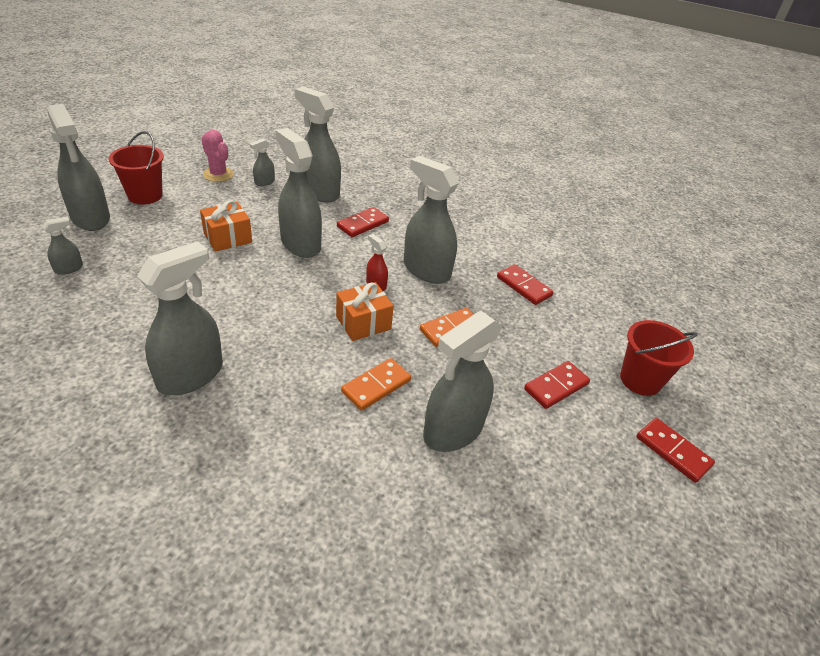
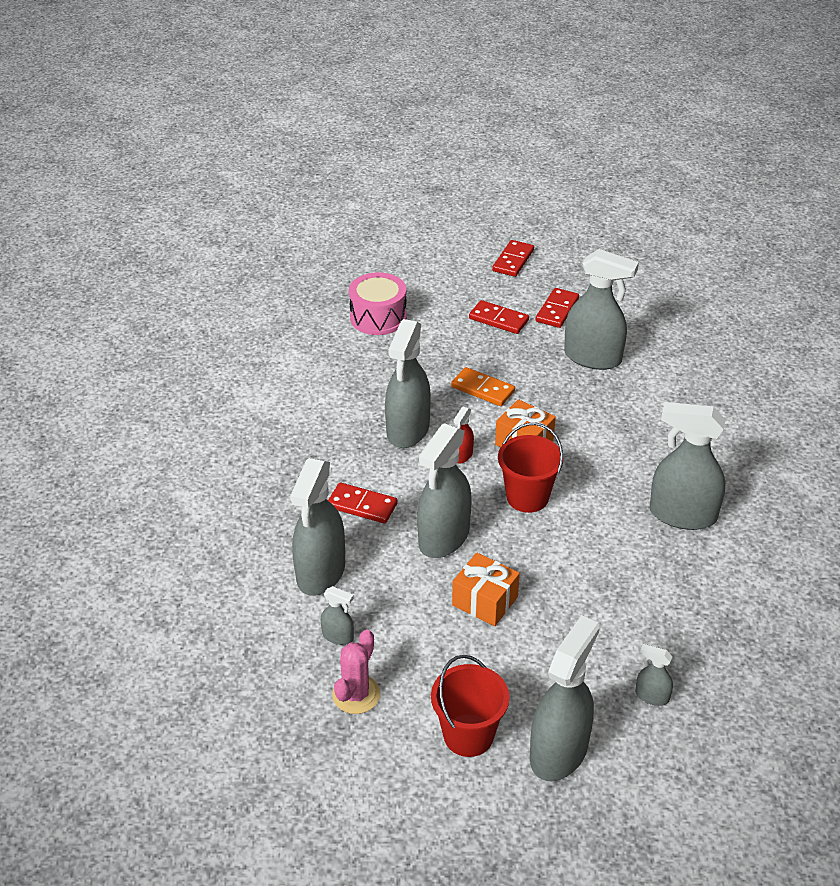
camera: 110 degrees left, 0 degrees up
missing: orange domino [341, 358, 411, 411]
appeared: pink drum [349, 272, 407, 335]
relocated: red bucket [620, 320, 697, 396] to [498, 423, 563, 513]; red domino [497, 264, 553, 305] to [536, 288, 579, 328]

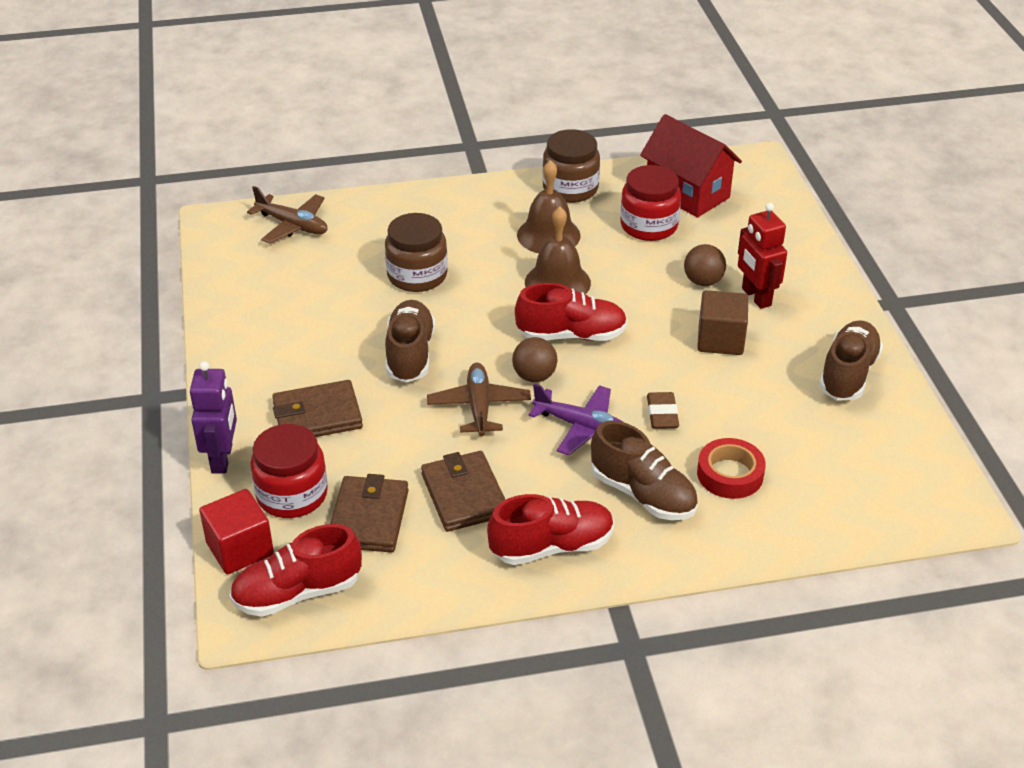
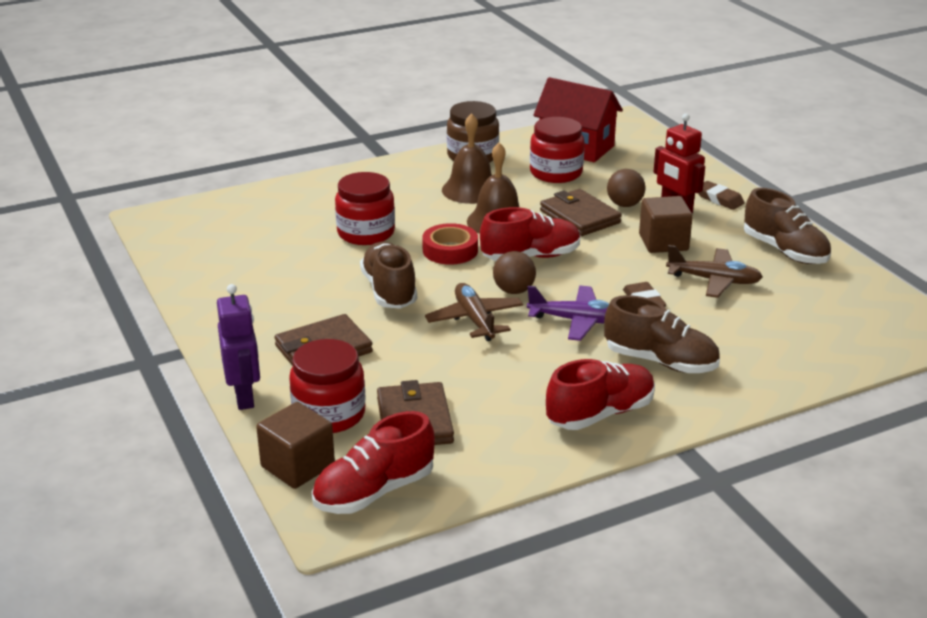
camera: 15 degrees left, 10 degrees down
appeared: brown eraser [698, 181, 745, 210]
relocated: red tape [697, 438, 766, 499] to [422, 223, 478, 265]; brown wallet [421, 451, 505, 532] to [540, 189, 622, 236]; brown plane [247, 186, 328, 244] to [666, 245, 763, 298]
colour: red cube [199, 489, 274, 574] to brown cube [256, 402, 335, 489]; brown jar [385, 213, 448, 292] to red jar [335, 172, 395, 245]
spun: brown shoe [819, 320, 883, 401] = [744, 188, 831, 264] 135 degrees clockwise

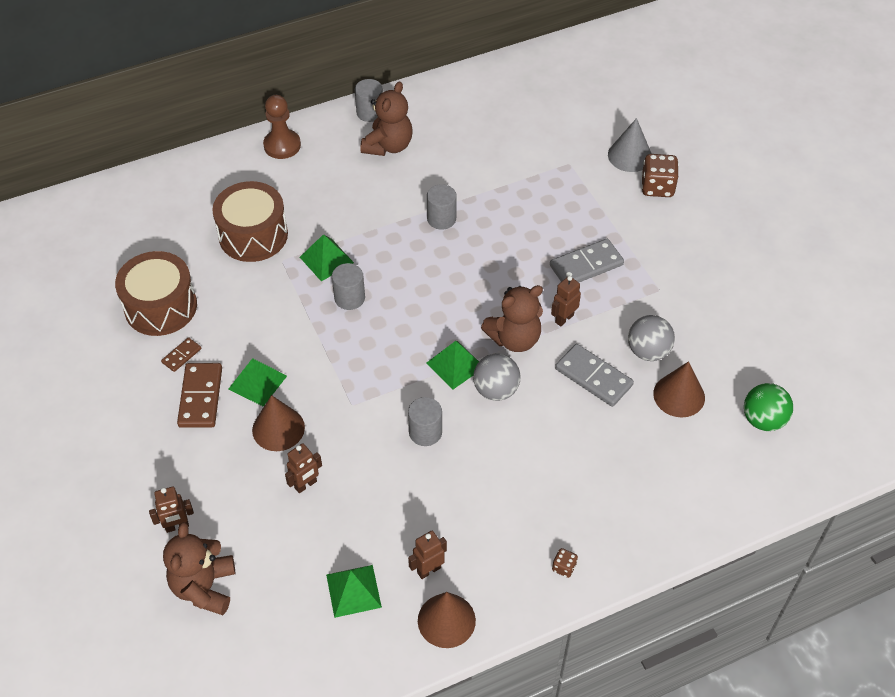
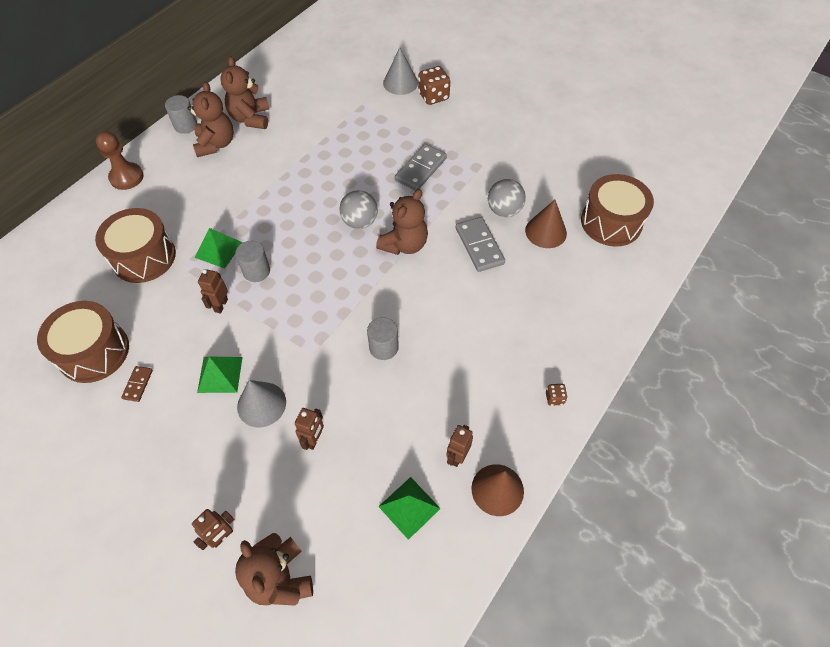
camera: 30 degrees left, 5 degrees up
missing: brown domino [177, 363, 222, 428]; green pyramid [426, 341, 479, 389]; grey cylinder [427, 184, 457, 230]
appeared: brown teddy bear [220, 56, 269, 129]
relocated: brown robot [551, 276, 581, 326] to [198, 269, 228, 313]; grey ball [473, 354, 521, 401] to [339, 190, 378, 229]
exchanged: green ball [744, 383, 793, 431] to brown drum [581, 174, 654, 246]
colour: brown cone [252, 395, 305, 451] to grey cone [237, 380, 286, 427]
spun: grey domino [555, 344, 634, 407] = [456, 217, 505, 272] 60 degrees clockwise

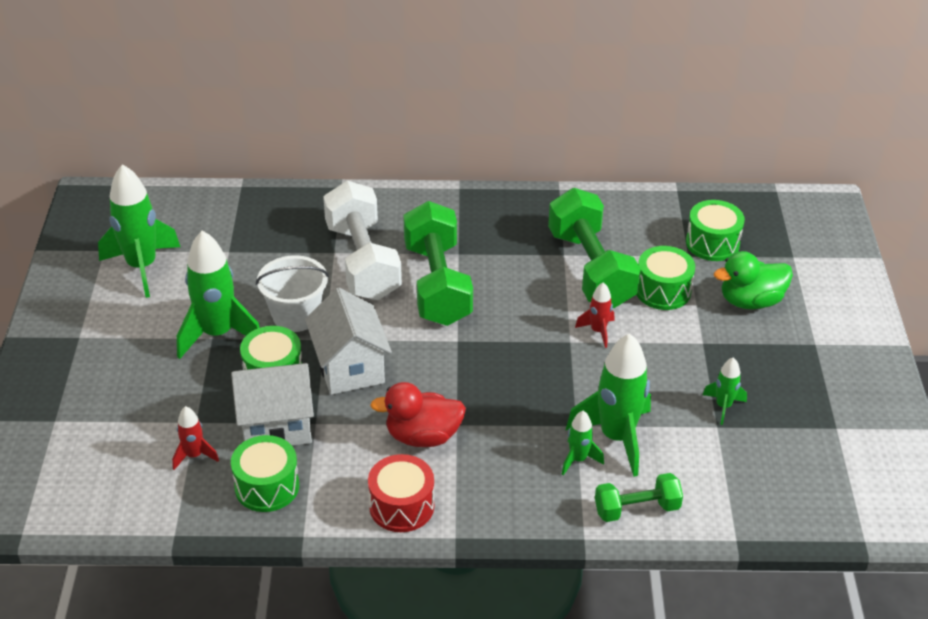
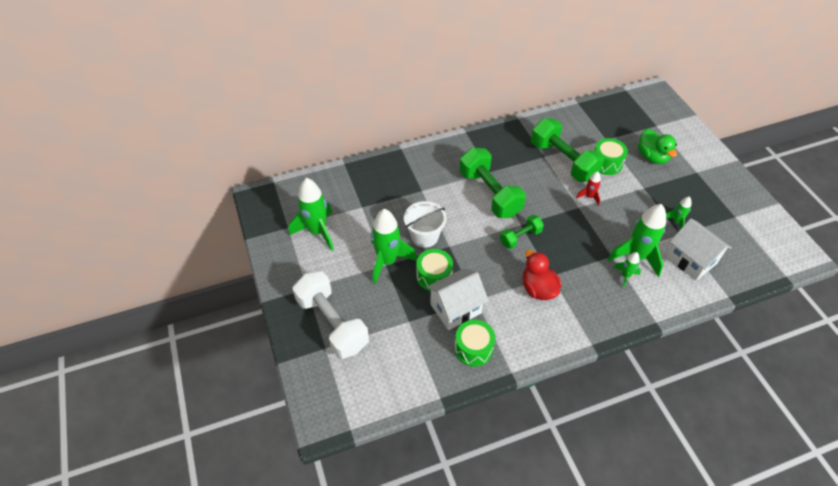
camera: 20 degrees left, 10 degrees up
missing: red rocket [172, 406, 219, 470]; red drum [368, 454, 434, 532]; green drum [686, 200, 745, 261]
relocated: white dumbbell [323, 181, 402, 301] to [292, 271, 369, 359]; green dumbbell [595, 473, 683, 522] to [500, 215, 544, 249]; white house [305, 288, 392, 395] to [666, 218, 732, 281]
spun: red duck [370, 382, 466, 447] = [523, 250, 562, 300] 90 degrees clockwise; green duck [714, 251, 793, 309] = [638, 129, 677, 164] 75 degrees counterclockwise

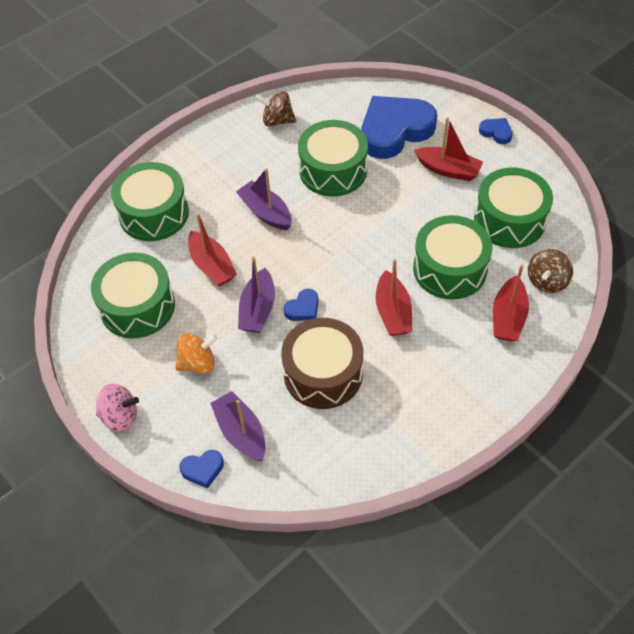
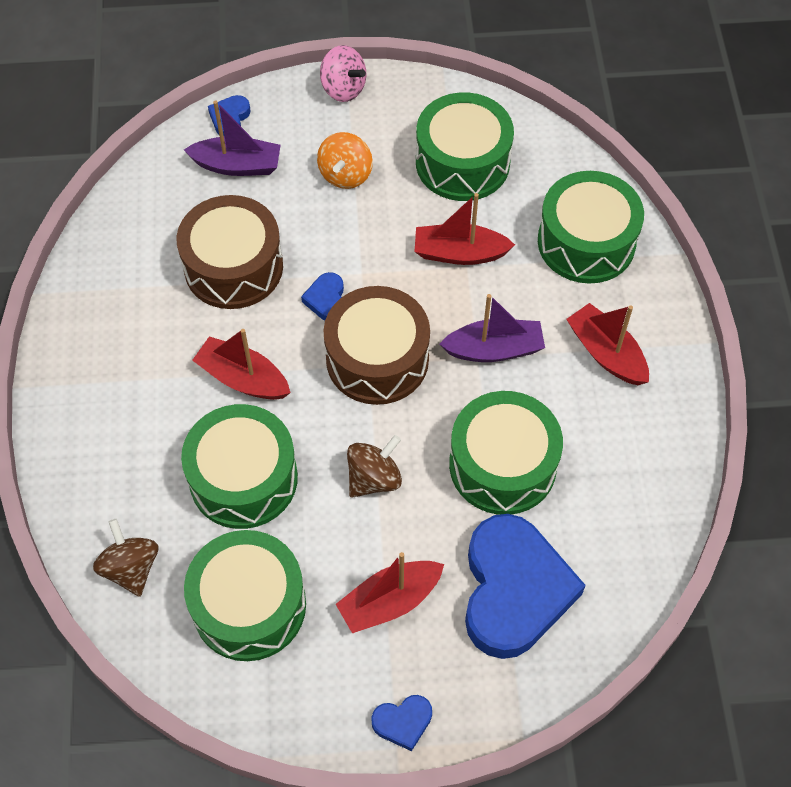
camera: 125 degrees right, 5 degrees up
missing: purple boat [238, 257, 275, 333]
appeared: brown drum [323, 286, 430, 405]
relocated: brown spinning top [255, 91, 296, 126] to [347, 435, 402, 498]; red boat [493, 264, 529, 342] to [566, 303, 649, 385]
spun: pink spinning top [96, 384, 139, 431] = [320, 45, 366, 102] 90 degrees counterclockwise

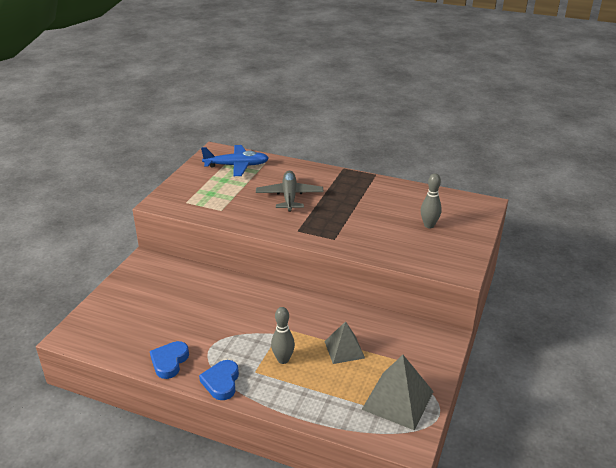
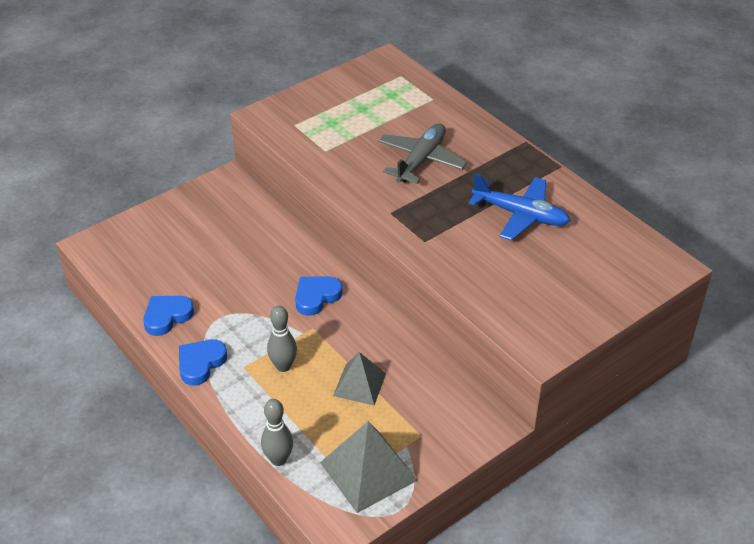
camera: 30 degrees right, 10 degrees up
appeared: blue heart [295, 276, 343, 316]
relocated: grey bowling pin [421, 173, 442, 228] to [261, 399, 293, 466]; blue plane [201, 145, 269, 176] to [469, 173, 570, 241]

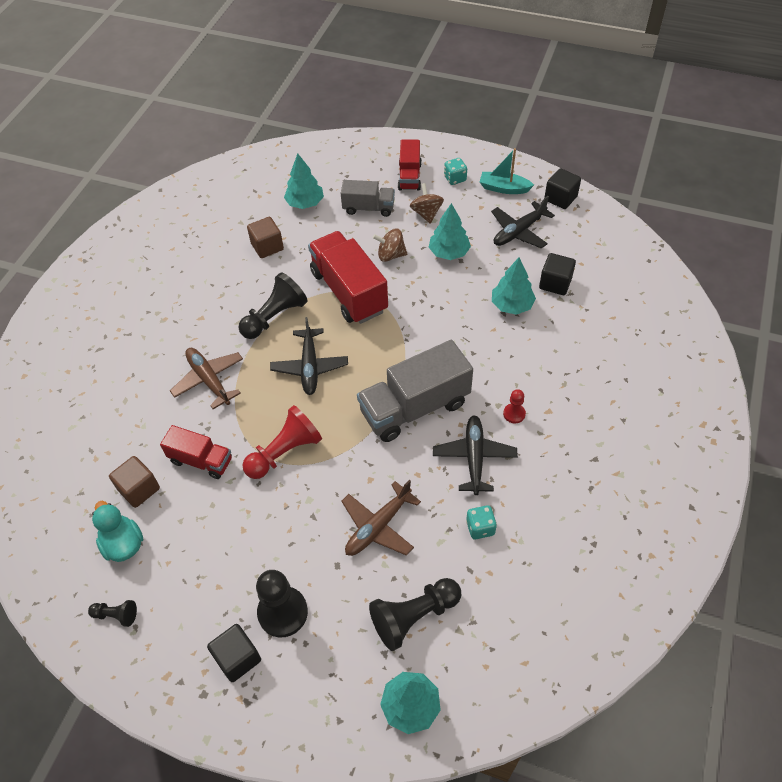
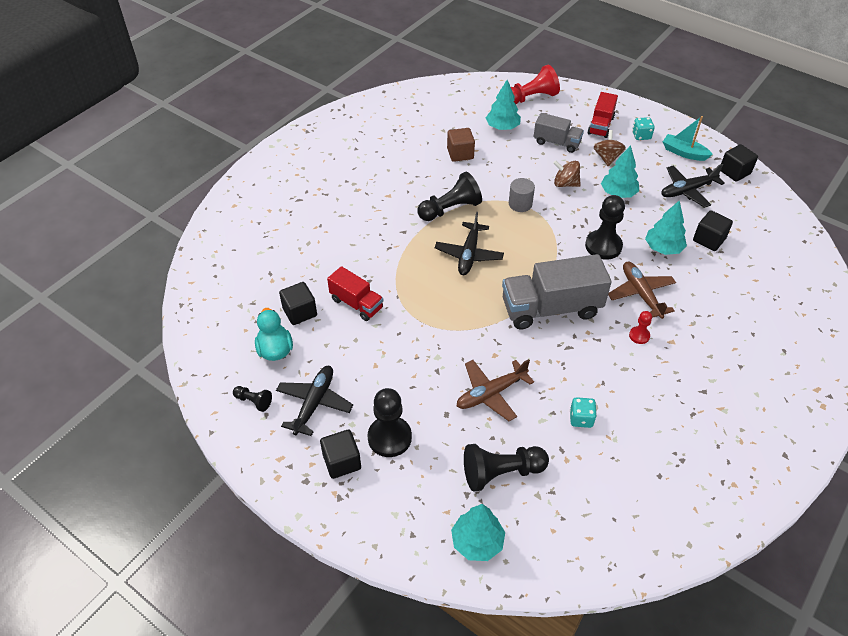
camera: 15 degrees right, 5 degrees down
appeared: black pawn [585, 195, 625, 260]
relocated: black plane [433, 415, 518, 495] to [276, 366, 353, 436]; red pawn [243, 405, 322, 479] to [511, 65, 560, 104]; brown plane [170, 348, 243, 409] to [608, 262, 676, 319]
exchanged: red truck [308, 231, 388, 324] to grey cylinder [509, 178, 535, 212]
colour: brown cube [109, 456, 160, 508] to black cube [279, 282, 317, 325]

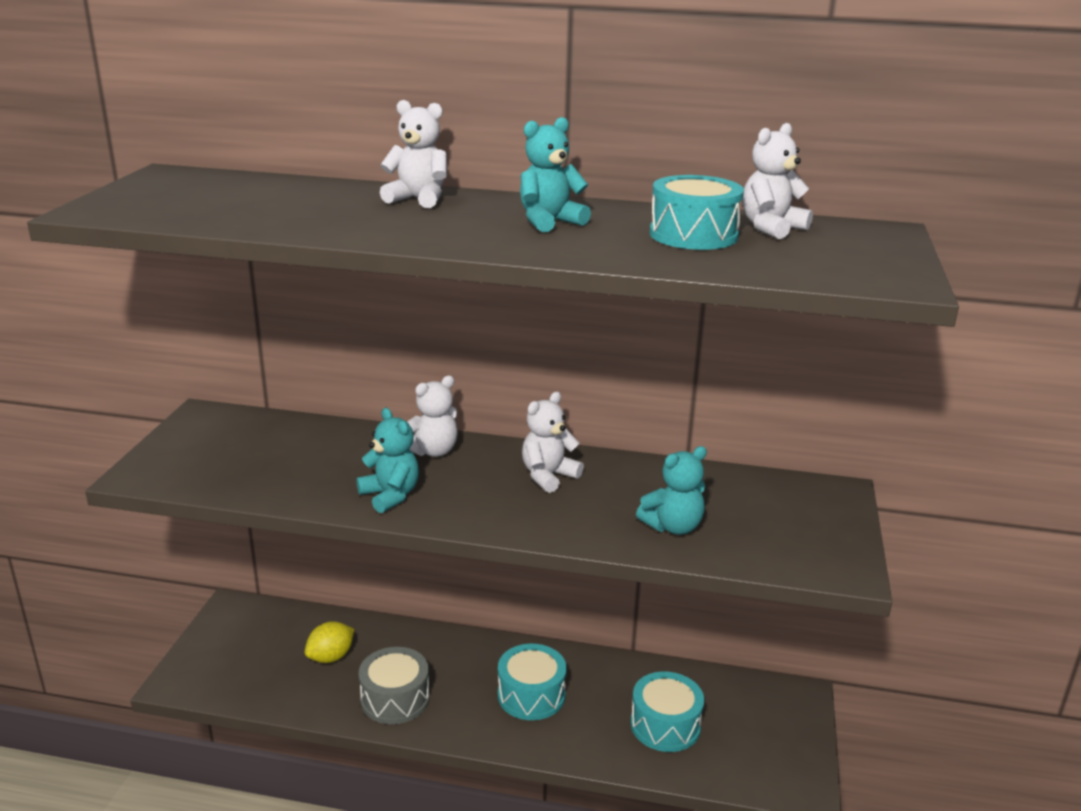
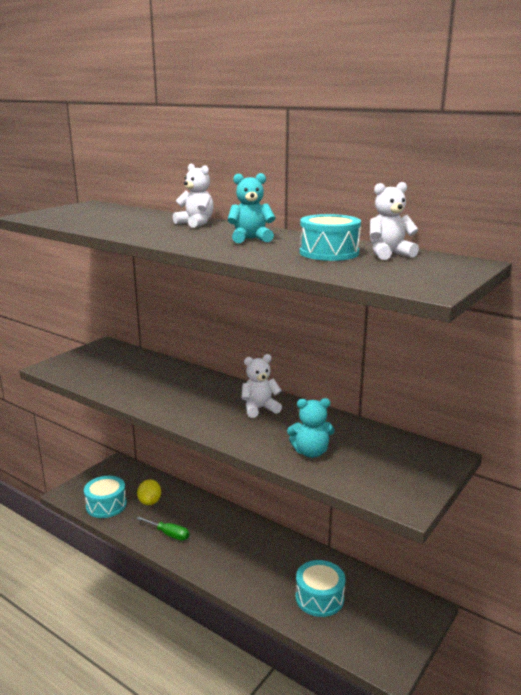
camera: 25 degrees right, 5 degrees down
missing: turquoise teddy bear [356, 408, 419, 513]; white teddy bear [407, 376, 458, 457]
relocated: turquoise drum [498, 644, 567, 720] to [84, 476, 127, 518]
exchanged: grey drum [359, 647, 430, 724] to green screwdriver [136, 517, 189, 541]
spun: yellow lemon [305, 621, 354, 663] = [137, 479, 161, 505] 75 degrees counterclockwise

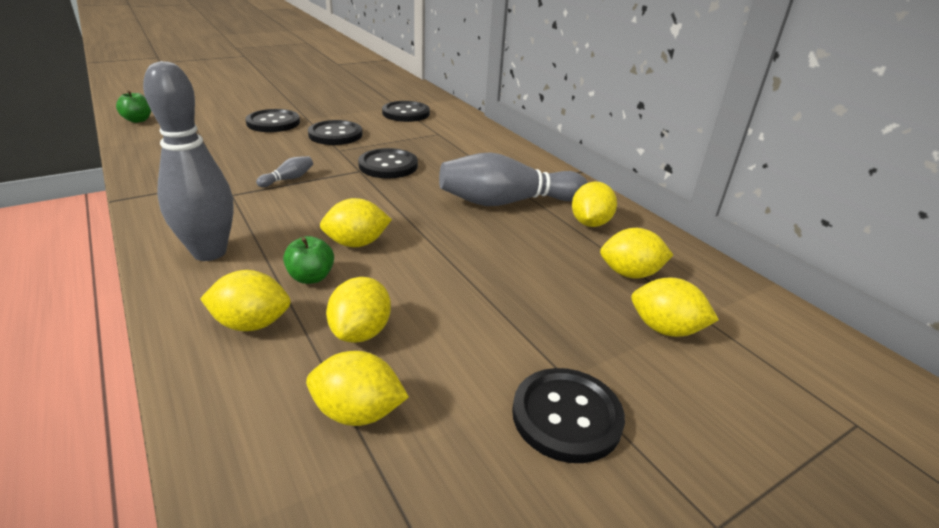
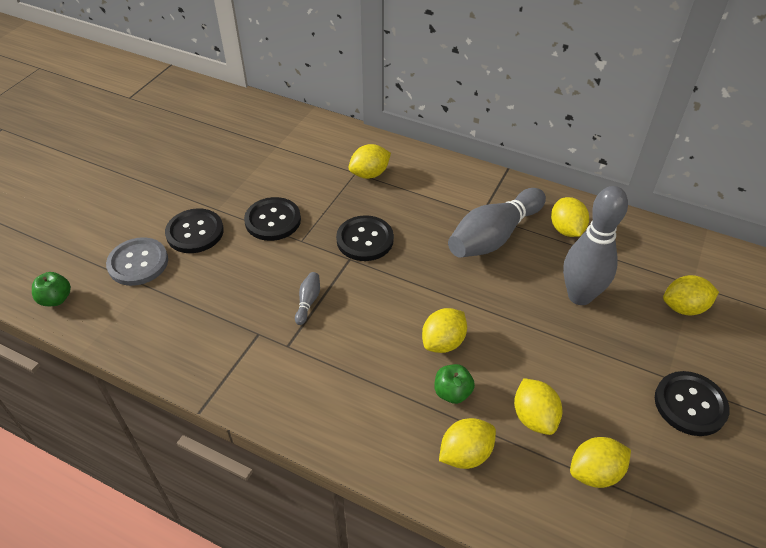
camera: 30 degrees left, 15 degrees up
missing: black button [382, 101, 430, 122]
appeared: grey button [106, 237, 168, 286]
relocated: yellow lemon [600, 228, 673, 279] to [349, 144, 391, 179]; grey bowling pin [143, 61, 234, 261] to [563, 186, 628, 305]

